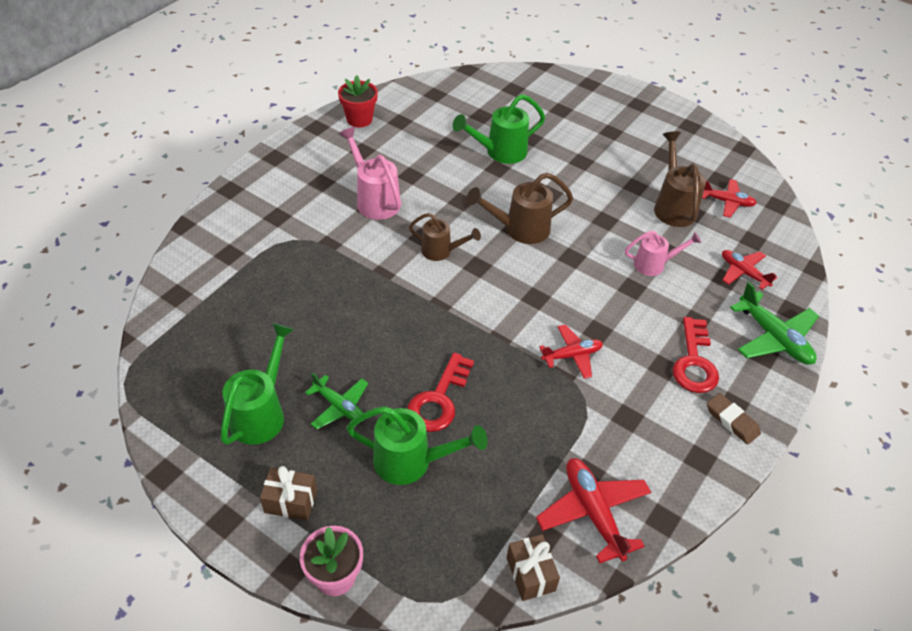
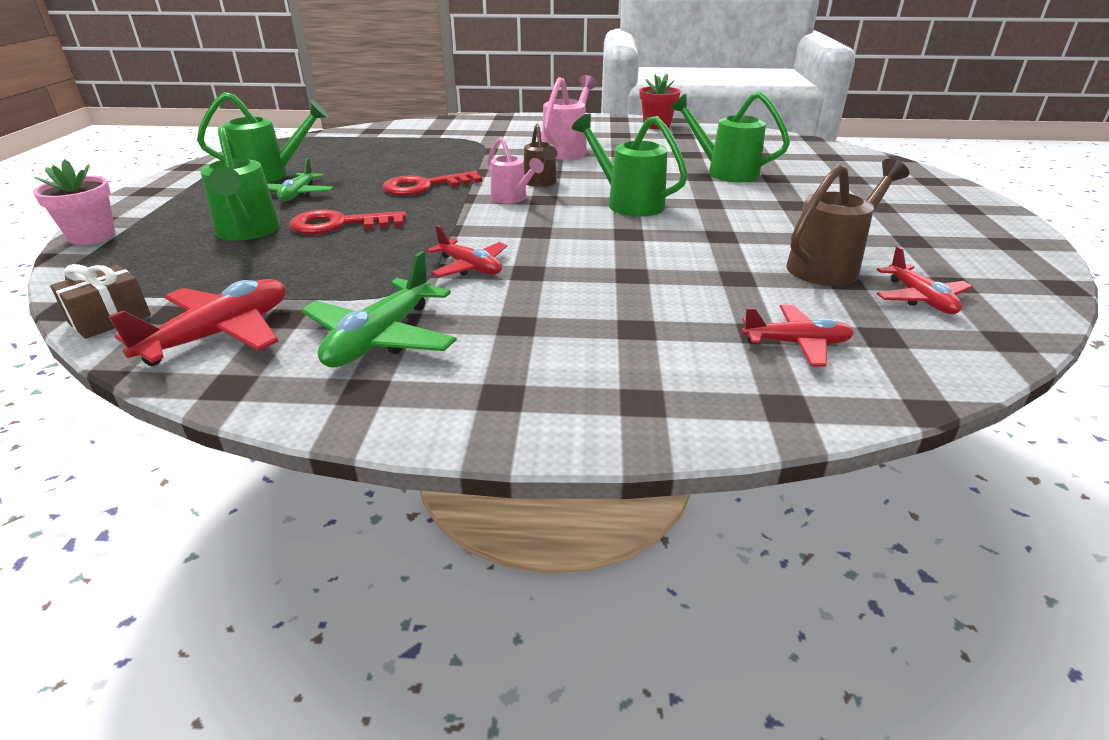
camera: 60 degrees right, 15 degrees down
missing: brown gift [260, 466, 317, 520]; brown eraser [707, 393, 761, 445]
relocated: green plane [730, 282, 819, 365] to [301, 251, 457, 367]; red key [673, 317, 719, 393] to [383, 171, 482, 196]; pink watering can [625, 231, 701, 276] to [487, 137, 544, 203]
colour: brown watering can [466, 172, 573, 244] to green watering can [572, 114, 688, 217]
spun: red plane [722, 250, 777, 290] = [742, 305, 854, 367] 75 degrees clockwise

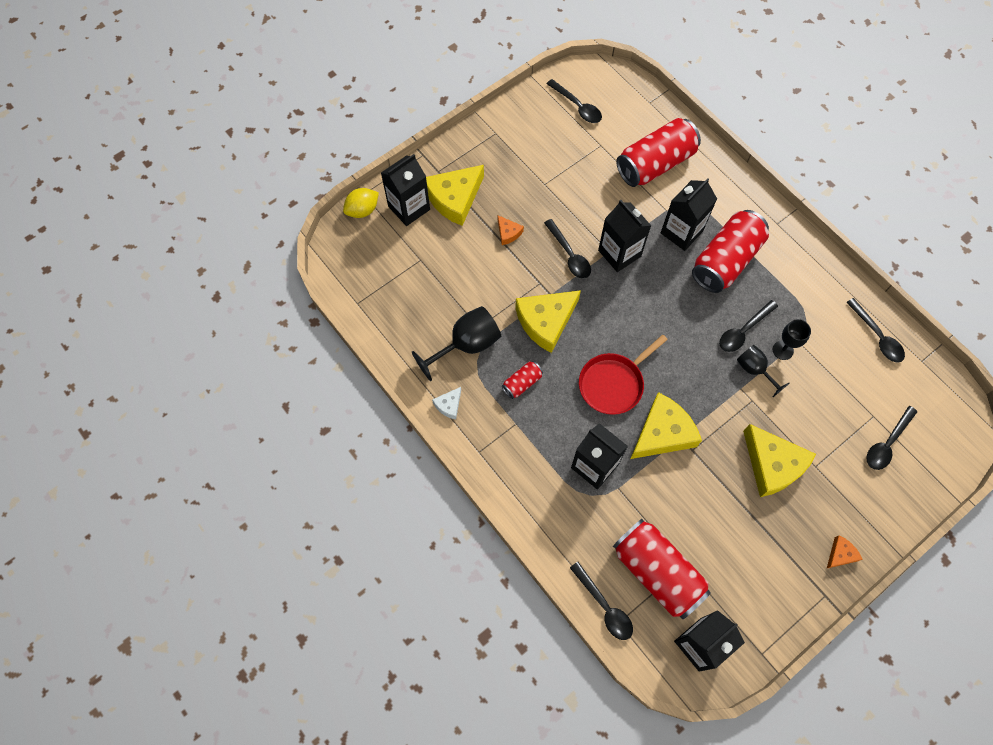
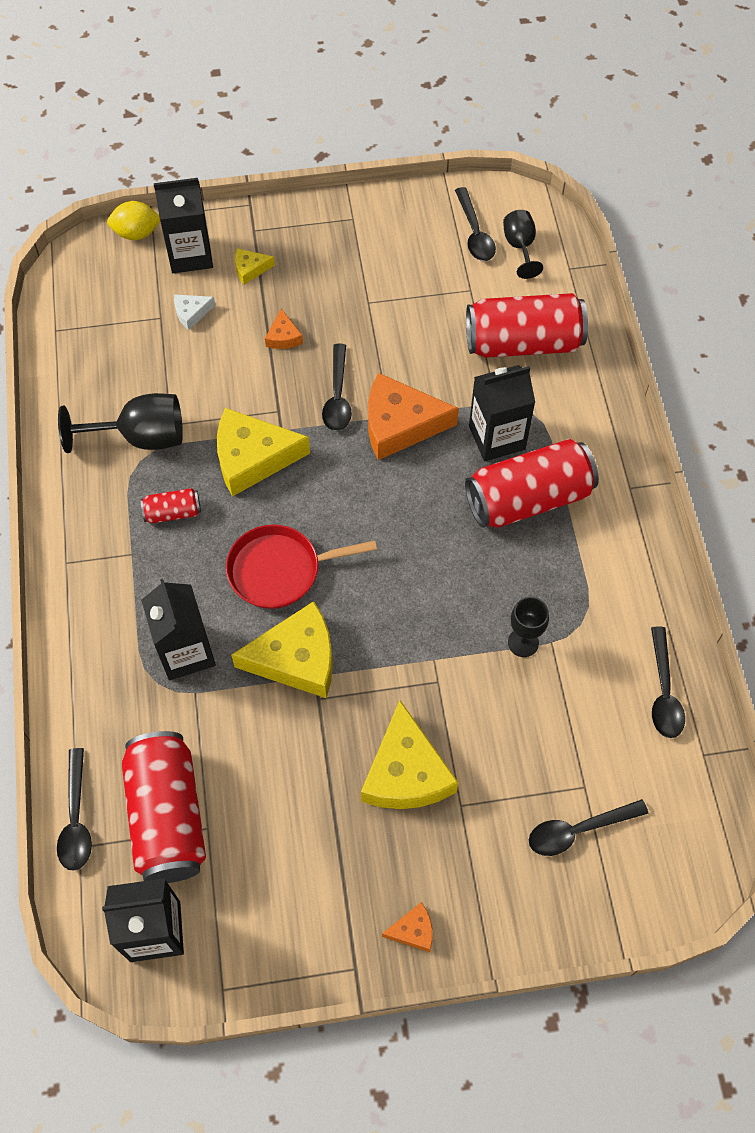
camera: 30 degrees right, 5 degrees down
missing: black spoon [719, 300, 778, 352]
relocated: white cheese [432, 387, 461, 419] to [174, 294, 215, 330]; black goblet [737, 345, 789, 397] to [503, 210, 543, 279]
exchanged: black carton [598, 200, 651, 272] to orange cheese [368, 373, 459, 460]
size: yellow cheese [426, 165, 484, 226] = [235, 248, 275, 285] x0.47

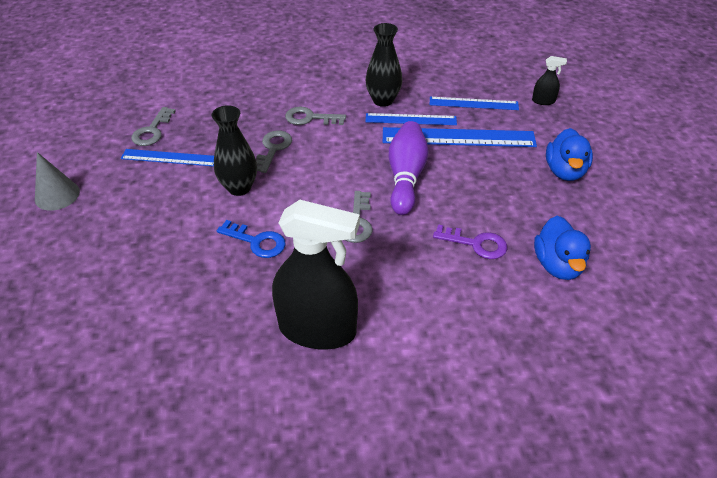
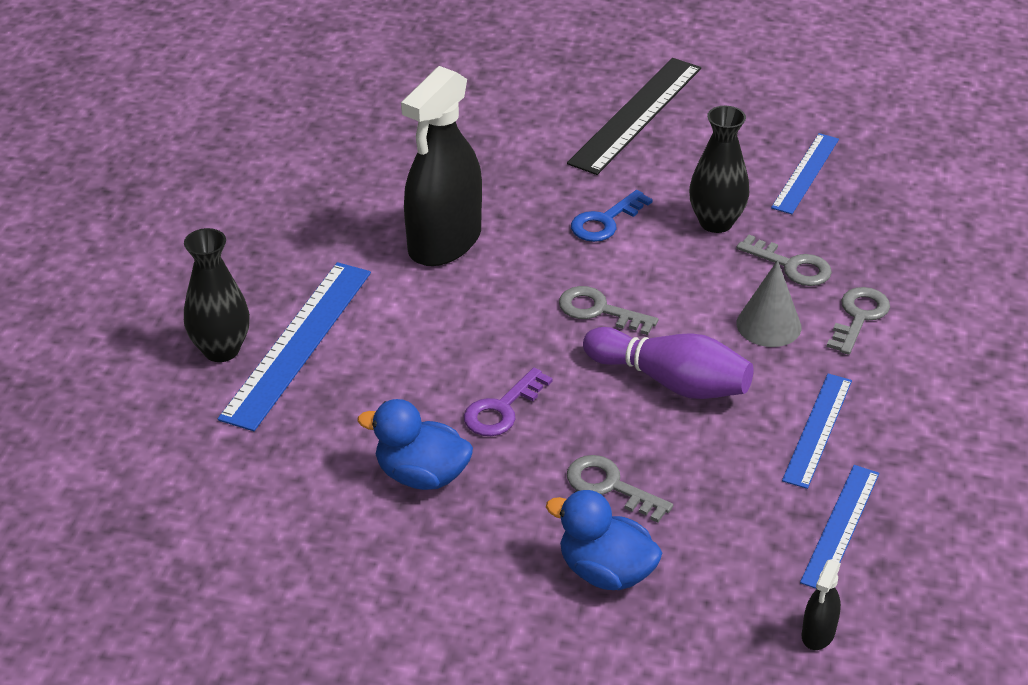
camera: 110 degrees right, 5 degrees down
appeared: black ruler [567, 58, 701, 175]
relocated: black vase [365, 23, 402, 107] to [184, 228, 250, 362]; blue ruler [383, 127, 537, 147] to [218, 262, 371, 431]; grey key [131, 107, 176, 146] to [567, 455, 673, 523]; grey cone [35, 152, 80, 211] to [737, 260, 802, 347]

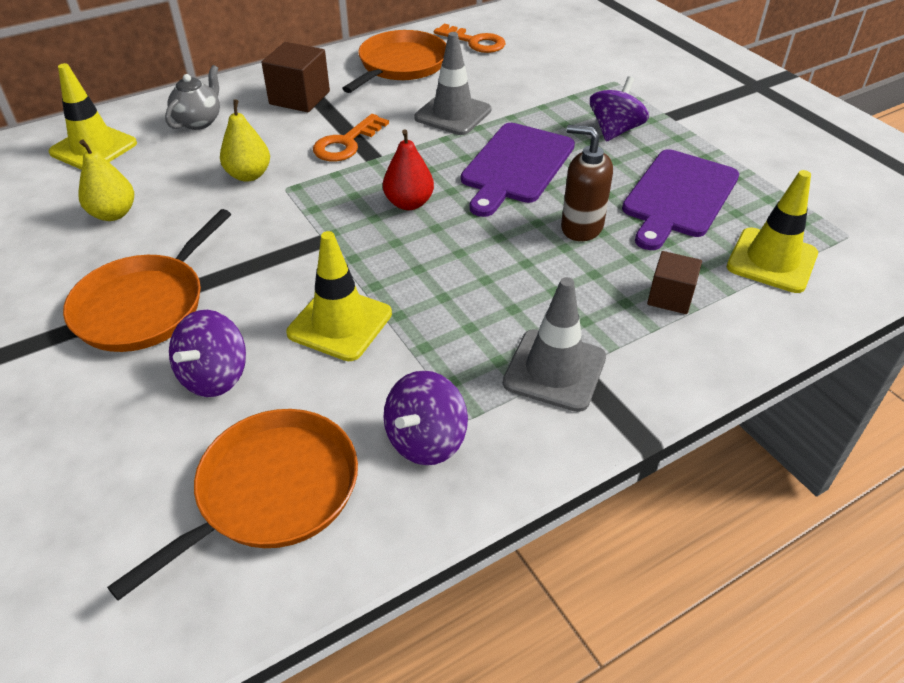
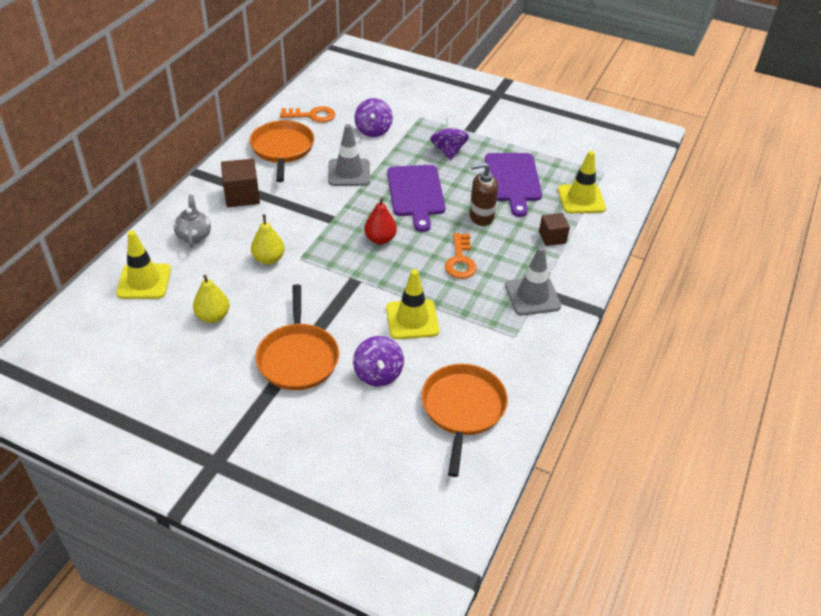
camera: 35 degrees left, 0 degrees up
relocated: purple spinning top [383, 370, 468, 465] to [354, 98, 393, 137]; orange key [313, 114, 389, 161] to [445, 233, 477, 279]

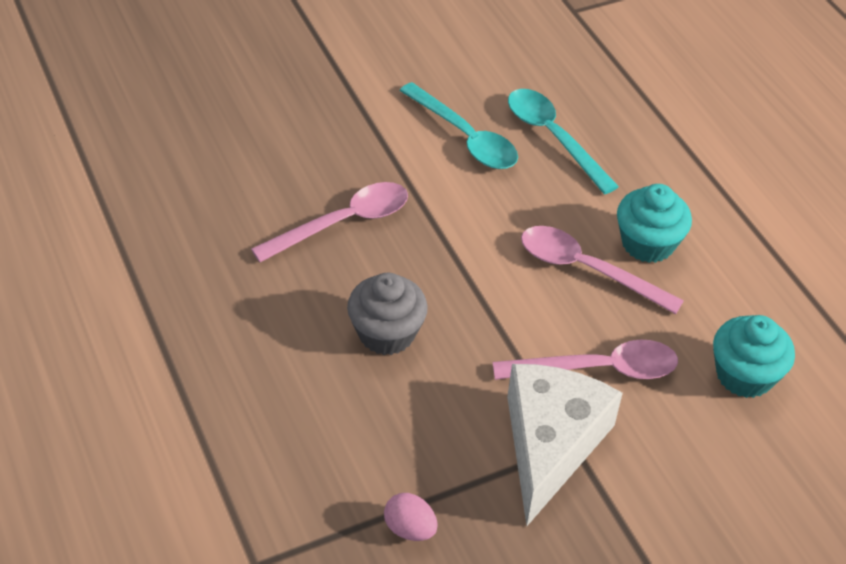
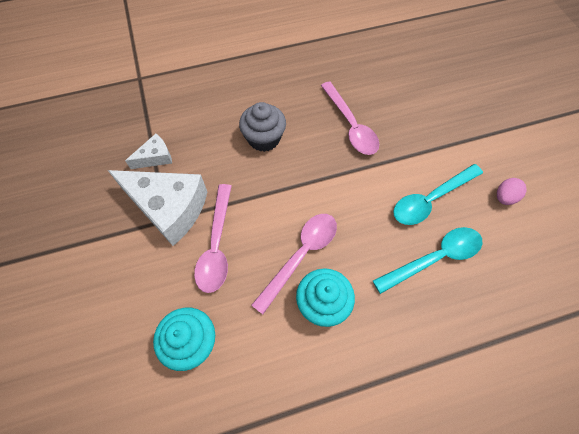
camera: 100 degrees right, 15 degrees up
appeared: white cheese [125, 134, 172, 169]
relocated: pink egg [384, 493, 438, 541] to [497, 178, 527, 205]

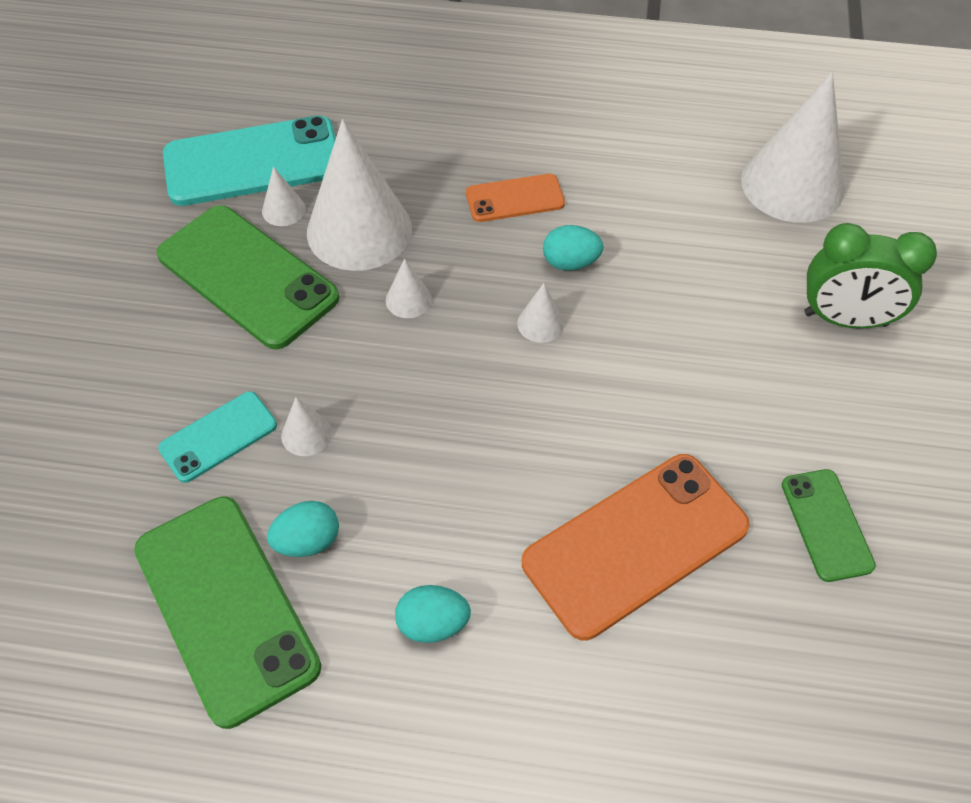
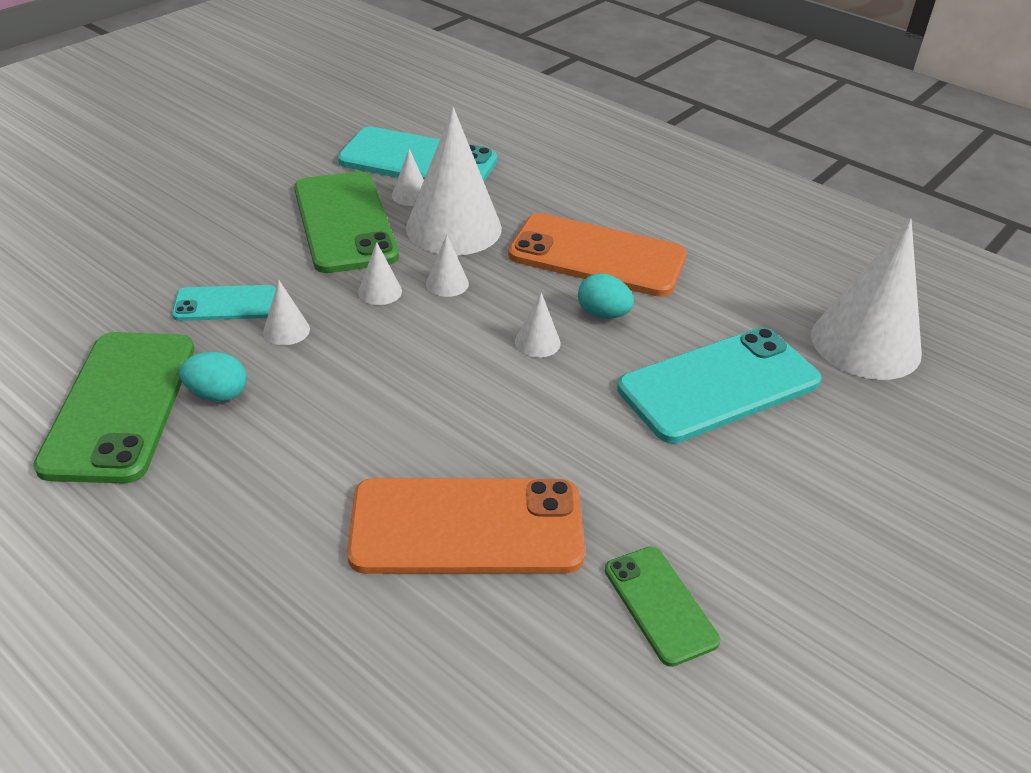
camera: 30 degrees right, 15 degrees down
missing: turquoise egg [395, 585, 471, 643]; green clock [804, 223, 937, 328]
appeared: white cone [358, 242, 402, 305]; turquoise phone [617, 327, 821, 443]
spun: green phone [782, 469, 876, 582] = [605, 547, 720, 667] 45 degrees counterclockwise
size: orange phone [466, 174, 565, 222] = [508, 213, 687, 297] x1.87

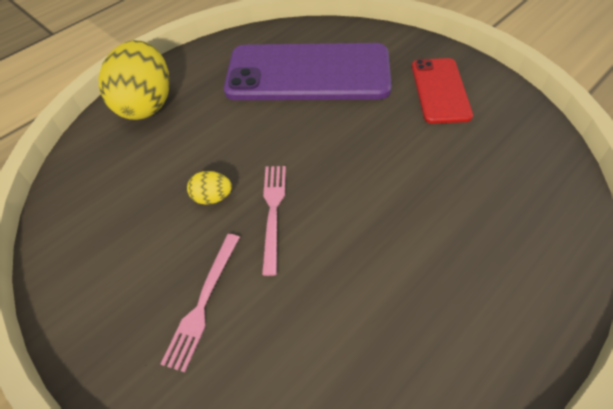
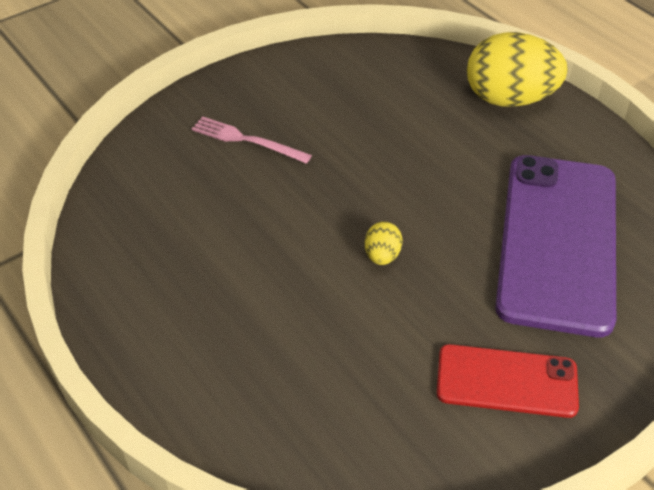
camera: 95 degrees right, 5 degrees down
missing: pink fork [262, 166, 286, 276]
relocated: yellow egg [187, 171, 232, 205] to [365, 221, 403, 265]

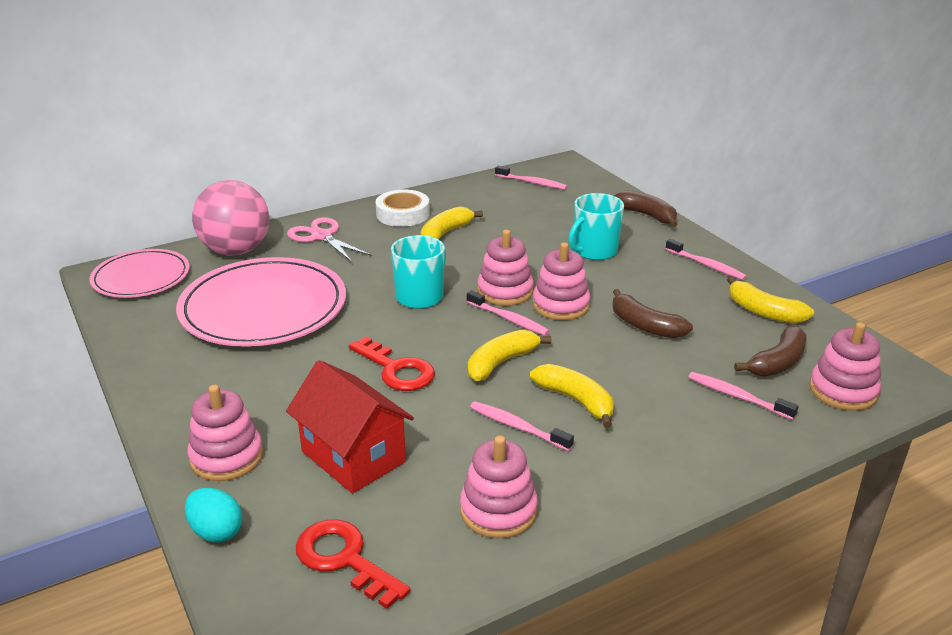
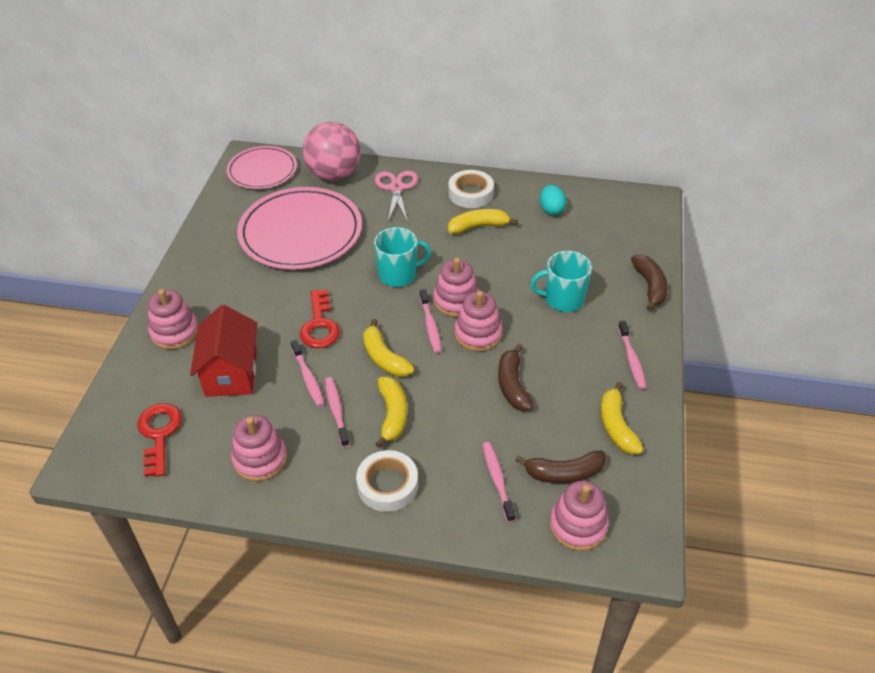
camera: 40 degrees right, 15 degrees up
appeared: white tape [356, 450, 418, 512]
relocated: pink toothbrush [495, 166, 567, 190] to [291, 340, 325, 407]; turquoise egg [185, 488, 242, 542] to [540, 185, 566, 215]
spun: yellow banana [468, 330, 551, 381] = [363, 319, 414, 377] 120 degrees counterclockwise

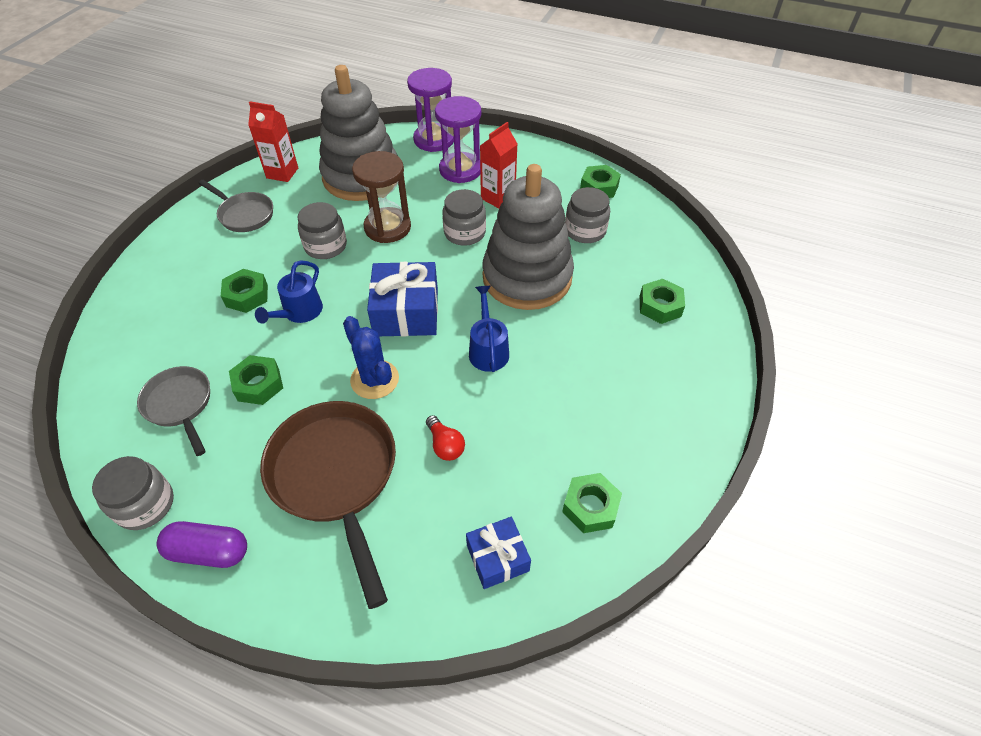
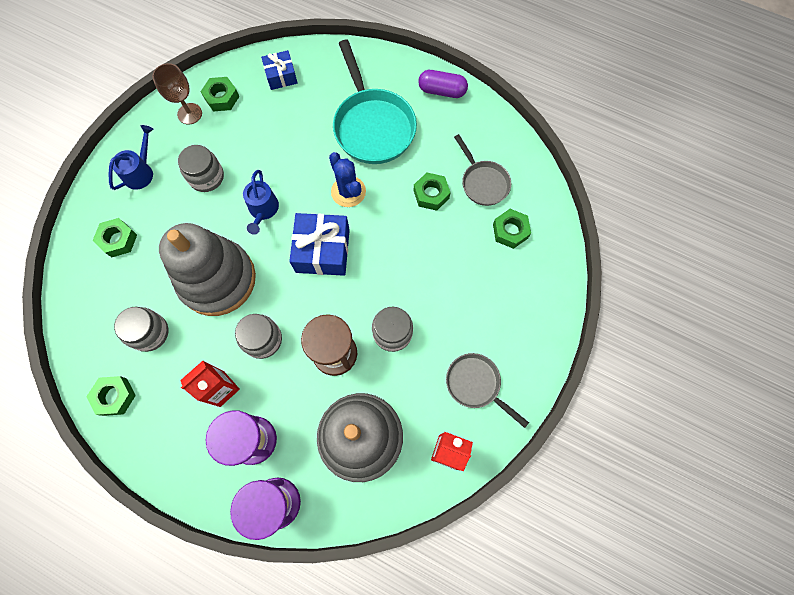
camera: 175 degrees left, 20 degrees up
missing: red light bulb [426, 415, 465, 461]
appeared: brown goblet [152, 63, 202, 125]
relocated: blue watering can [255, 260, 323, 324] to [109, 125, 154, 190]; grey jar [92, 456, 174, 530] to [178, 145, 224, 192]; green nut [221, 269, 268, 313] to [493, 209, 531, 249]
colour: brown pan [260, 401, 396, 609] to turquoise pan [333, 40, 417, 164]

